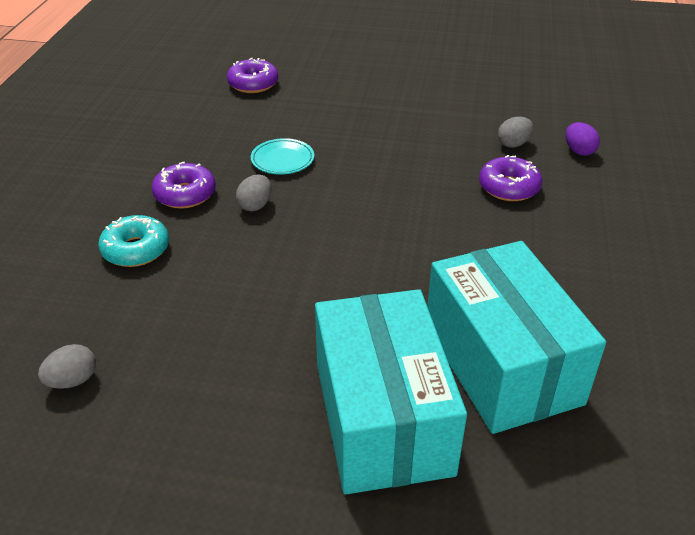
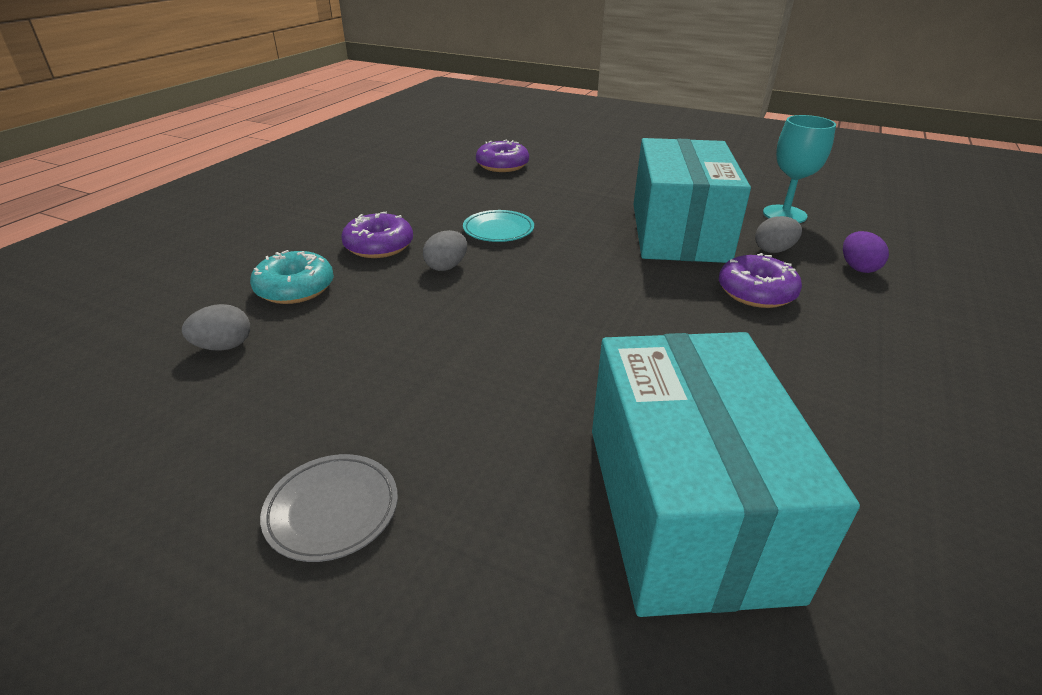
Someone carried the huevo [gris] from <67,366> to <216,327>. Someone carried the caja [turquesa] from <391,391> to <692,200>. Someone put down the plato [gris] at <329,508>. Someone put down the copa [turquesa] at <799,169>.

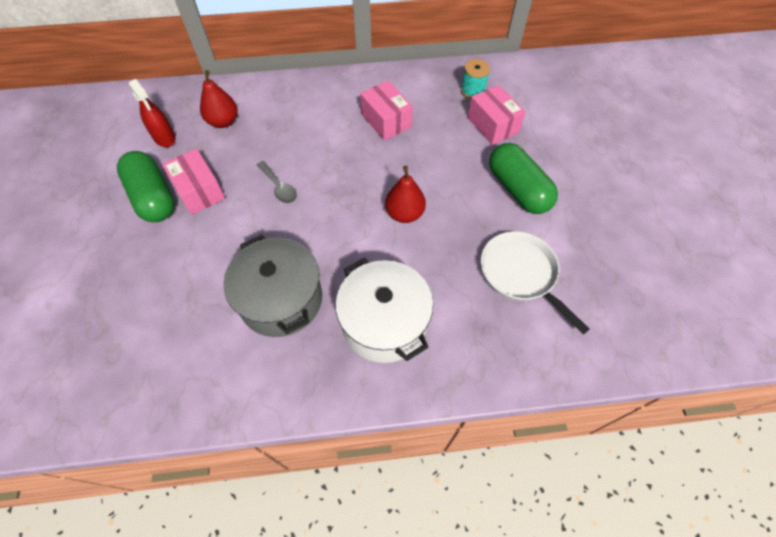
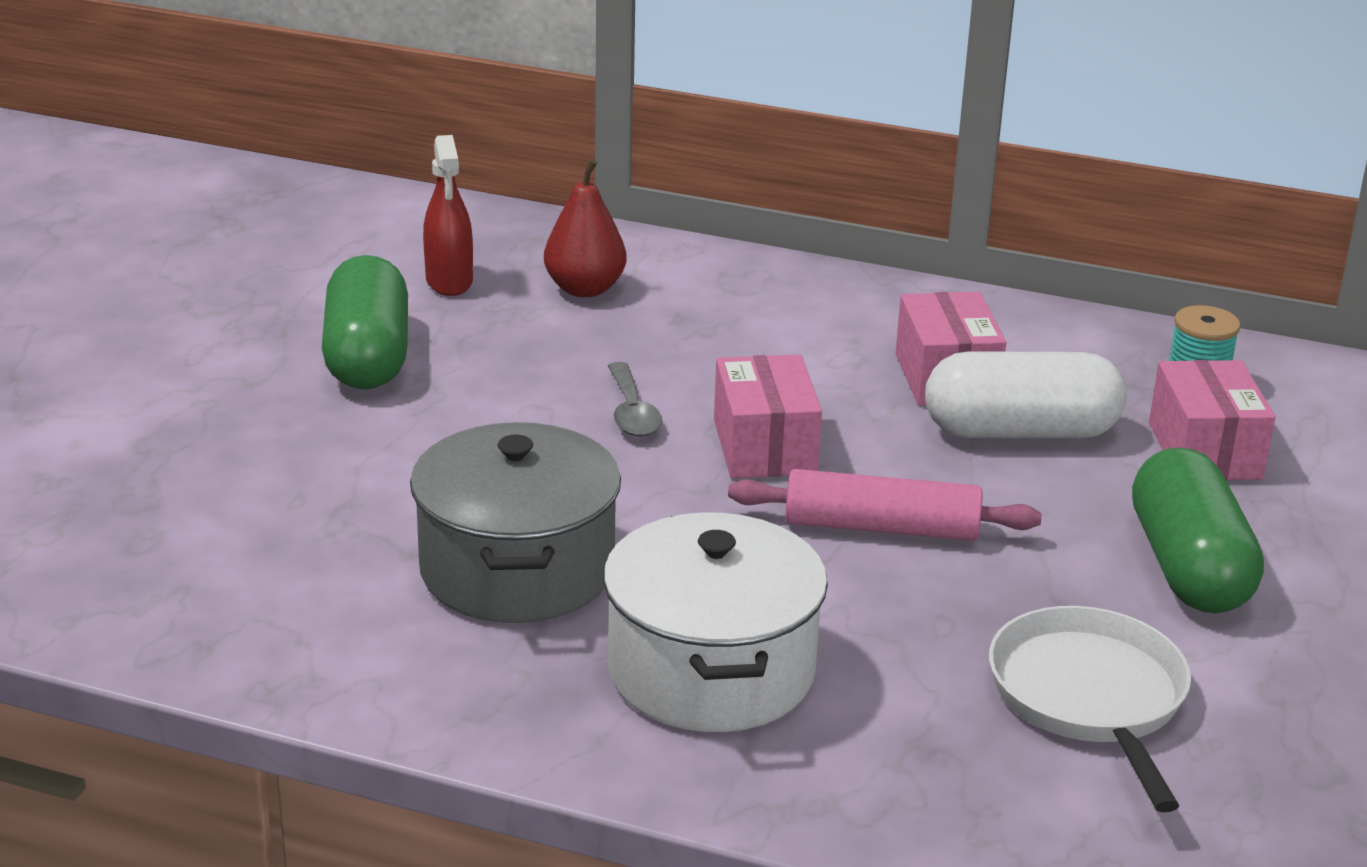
Someone carried the caja [rosa] from <193,182> to <768,416>. Someone swapped the pera [rojo] at <405,194> for the rodillo [rosa] at <885,505>. Someone put down the cápsula [blanco] at <1026,394>.

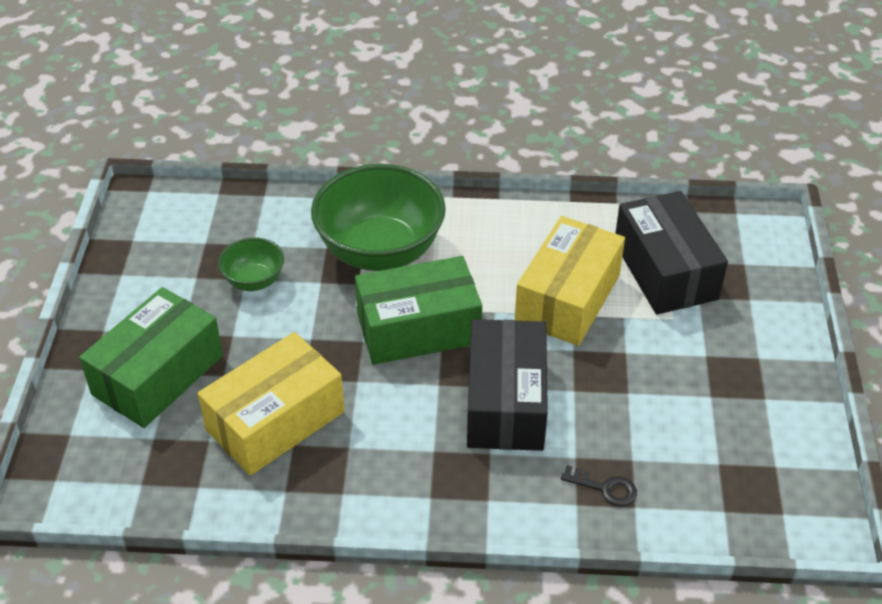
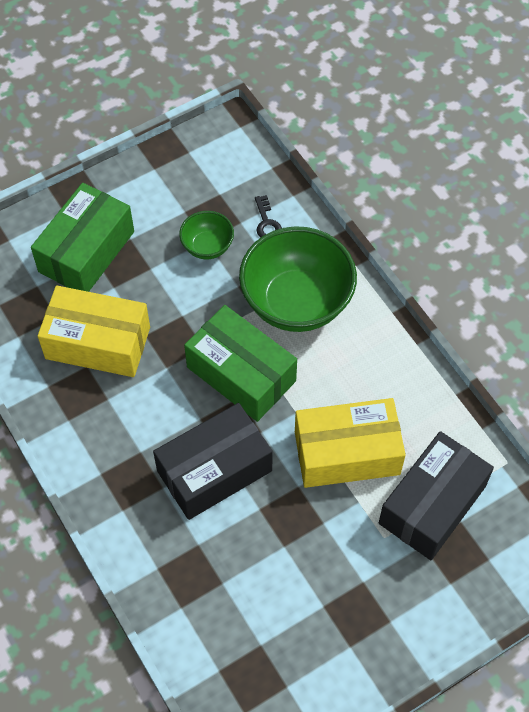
Someone rotated the caja [verde] at <151,357> by 60 degrees counterclockwise. Someone carried the llave [negro] from <599,486> to <268,216>.

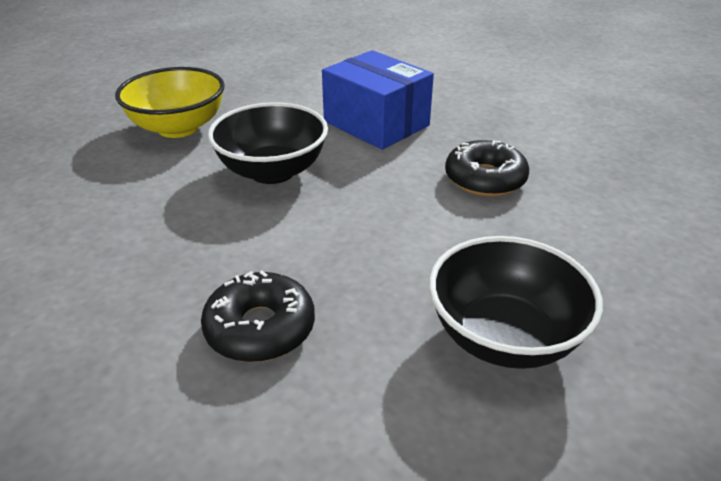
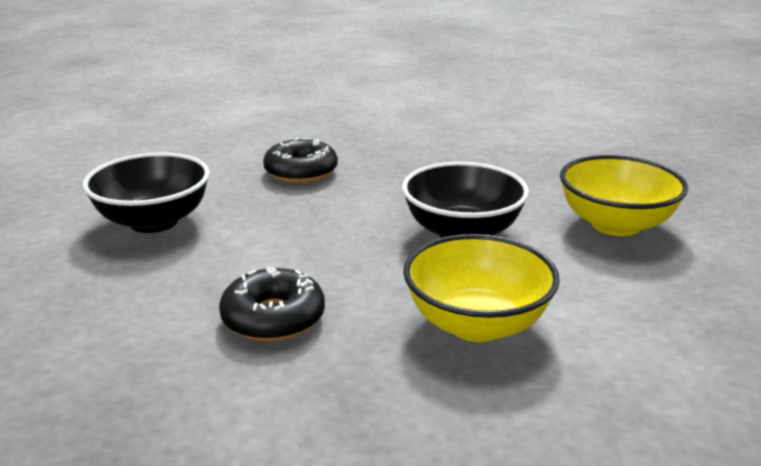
Someone swapped the caja [azul] at <378,100> for the cuenco [amarillo] at <481,288>.

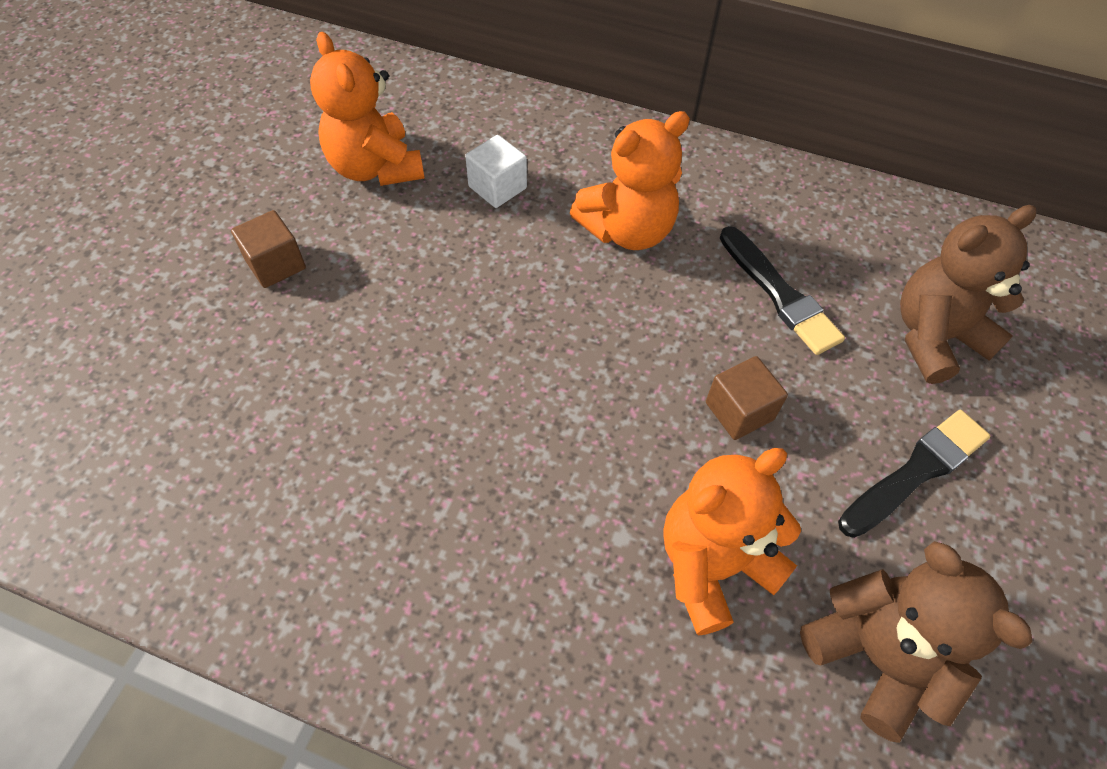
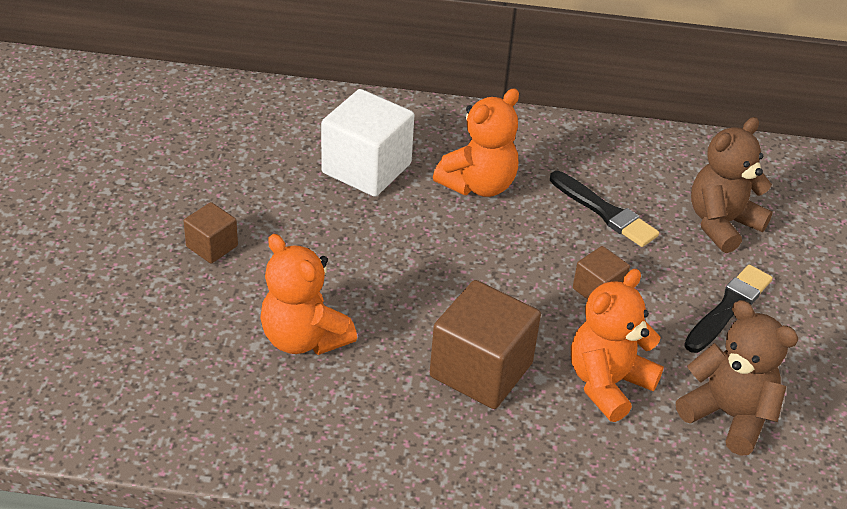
Someone carried the osito [naranja] from <367,109> to <308,294>. Someone scaled the cubo [blanco] at <496,171> by 1.91. Someone put down the cubo [marrón] at <485,344>.

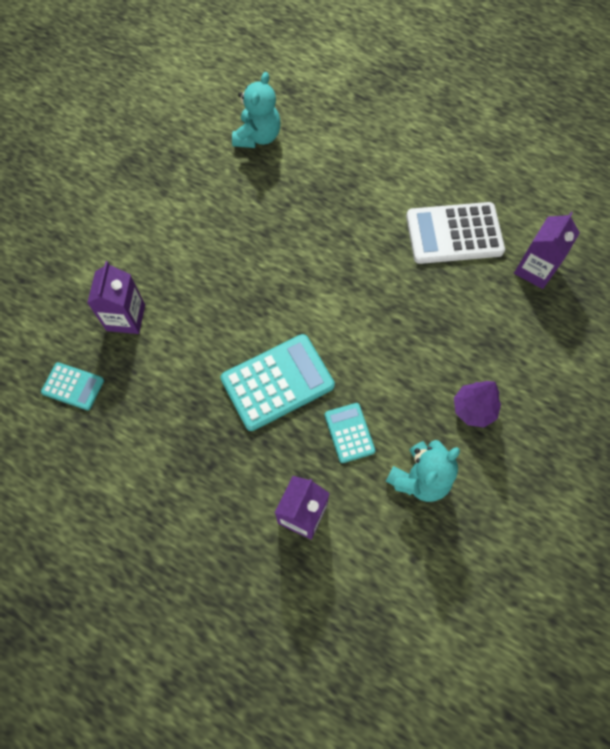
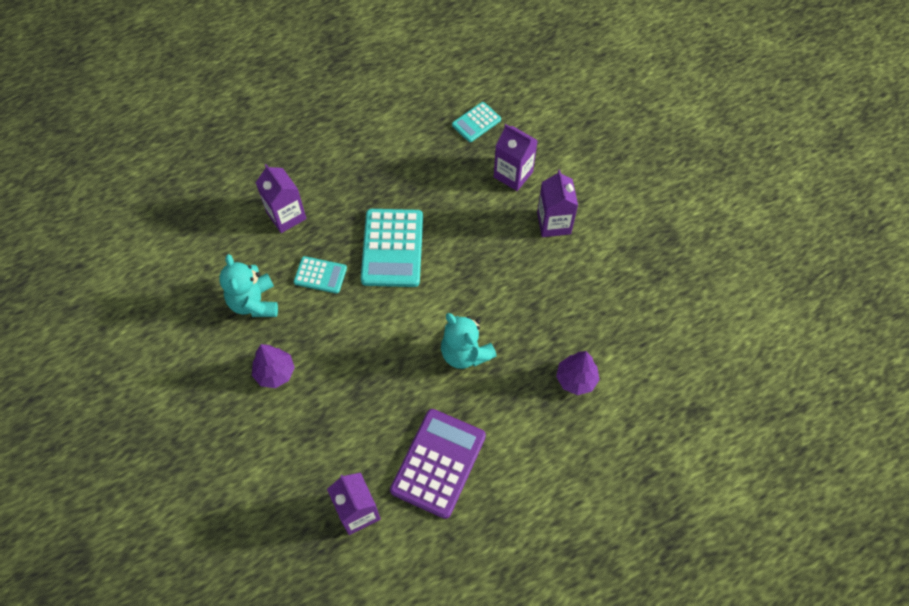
Someone carried the osito [turquesa] from <256,110> to <469,341>. Someone repainted the calculadora [blanco] at <455,233>, which became the calculadora [morado] at <438,464>. Someone put down the cartón de leche [morado] at <557,203>. Someone put down the árbol [morado] at <578,373>.

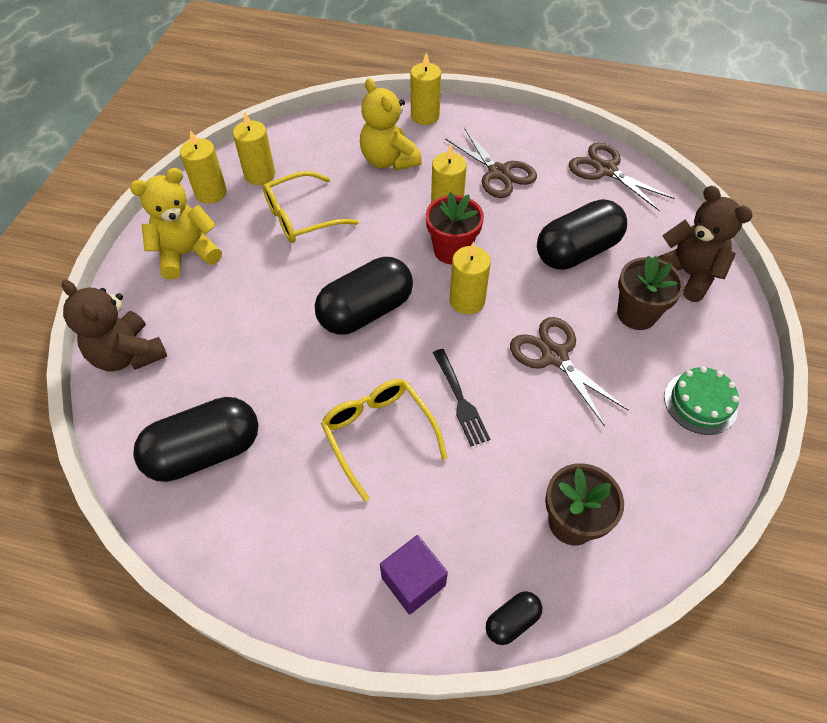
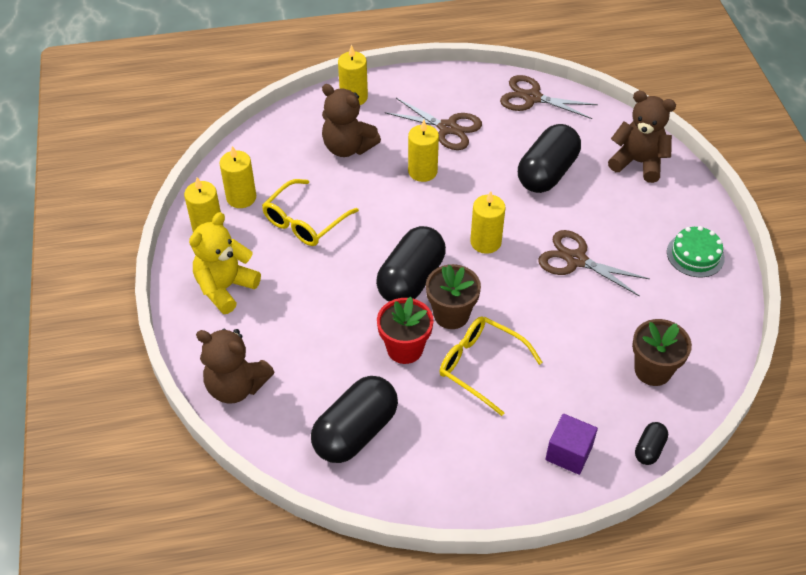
Someone repainted the osito [amarillo] at <391,124>, which became the osito [marrón] at <351,120>. Someone carried the maceta [rojo] from <455,228> to <405,330>. Someone took away the tenedor [negro] at <461,397>. Someone carried the maceta [marrón] from <650,293> to <453,296>.

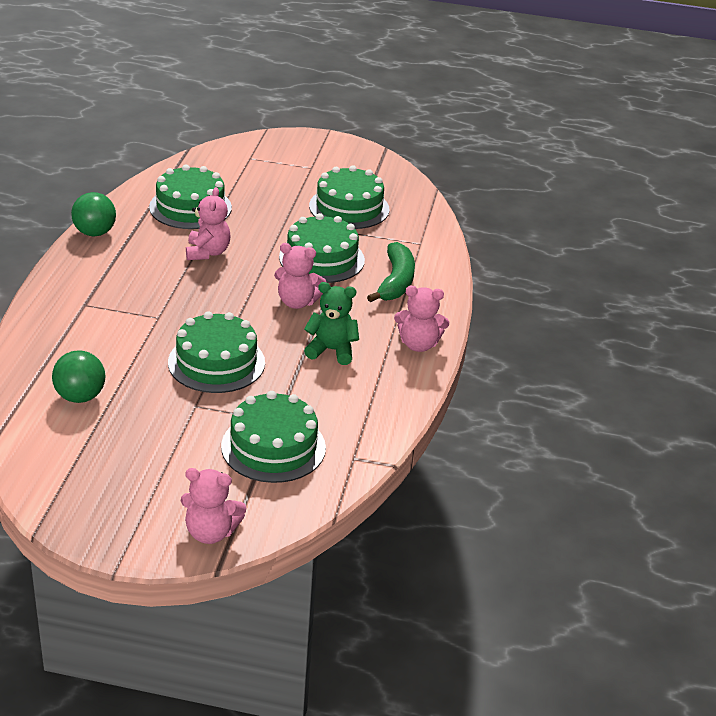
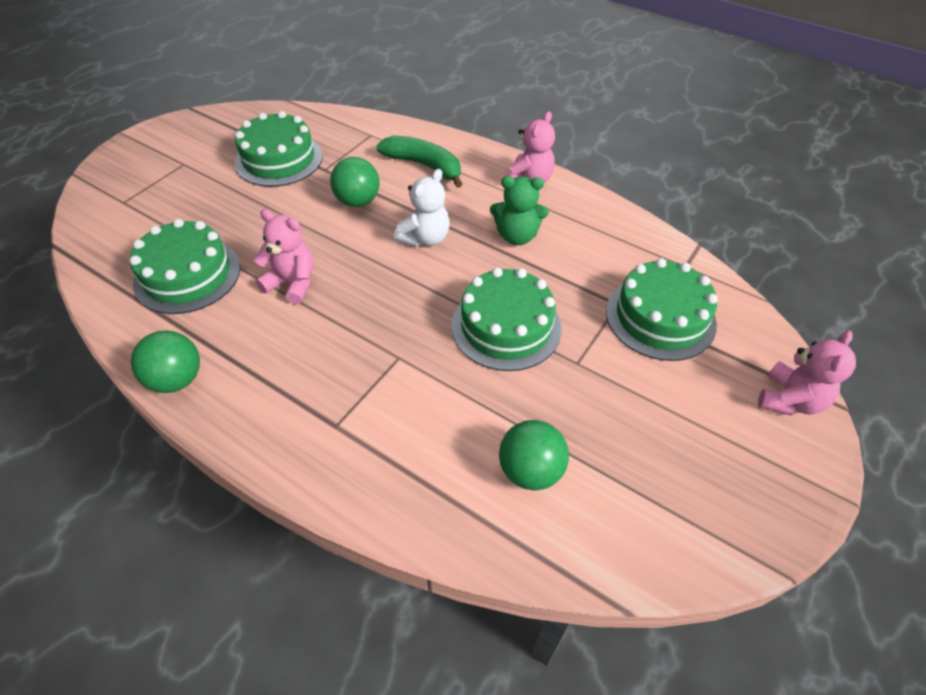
Someone repainted the osito [rosa] at <300,276>, which became the osito [blanco] at <422,208>. Someone swapped the tarta [verde] at <322,248> for the pelota [verde] at <354,182>. Someone rotated the osito [verde] at <331,323> by 120 degrees counterclockwise.

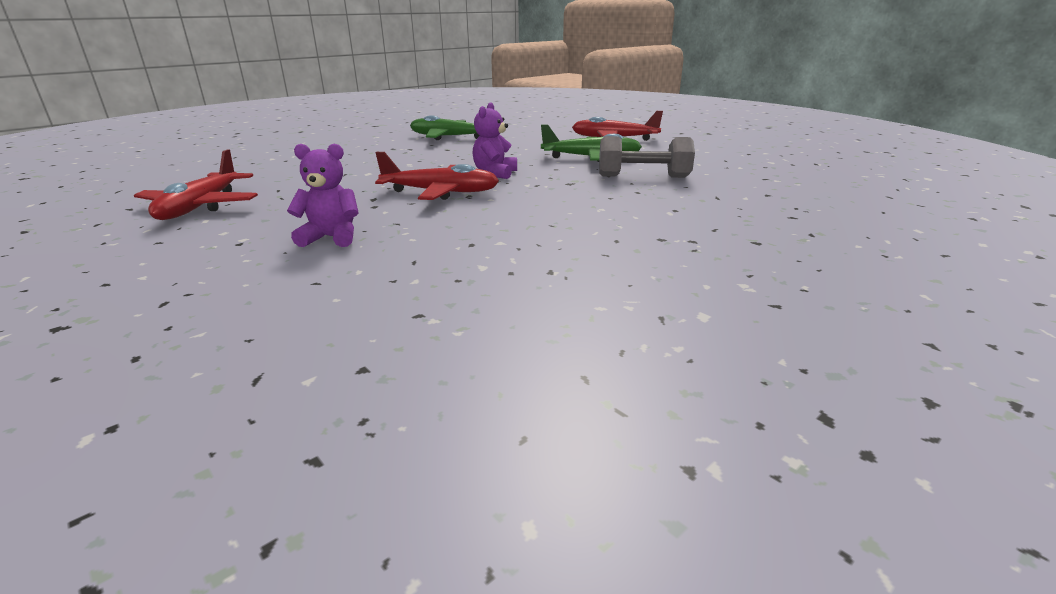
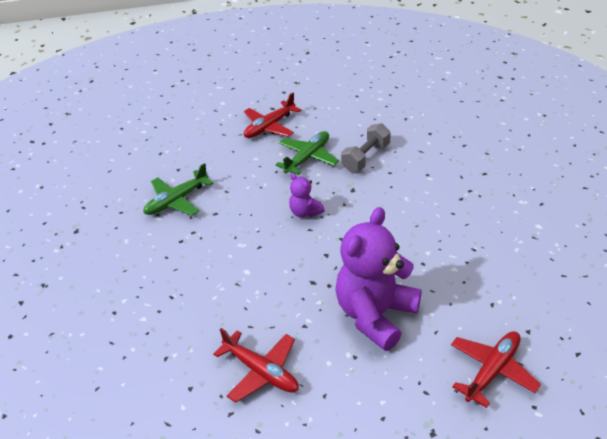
Someone scaled the osito [morado] at <323,195> by 2.16. Someone carried the avión [rojo] from <437,176> to <496,369>.

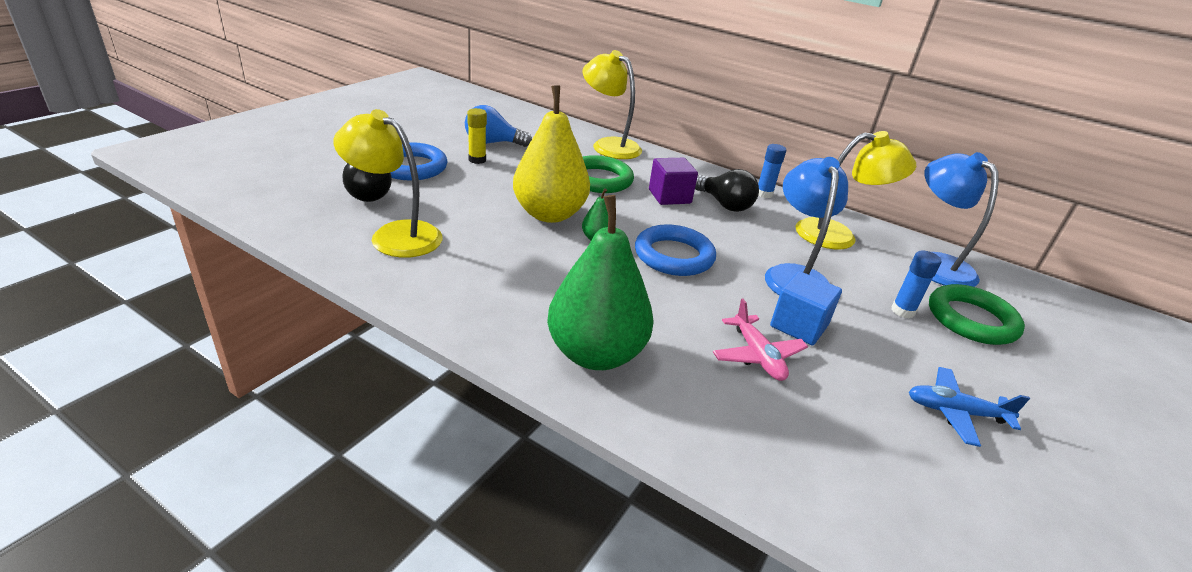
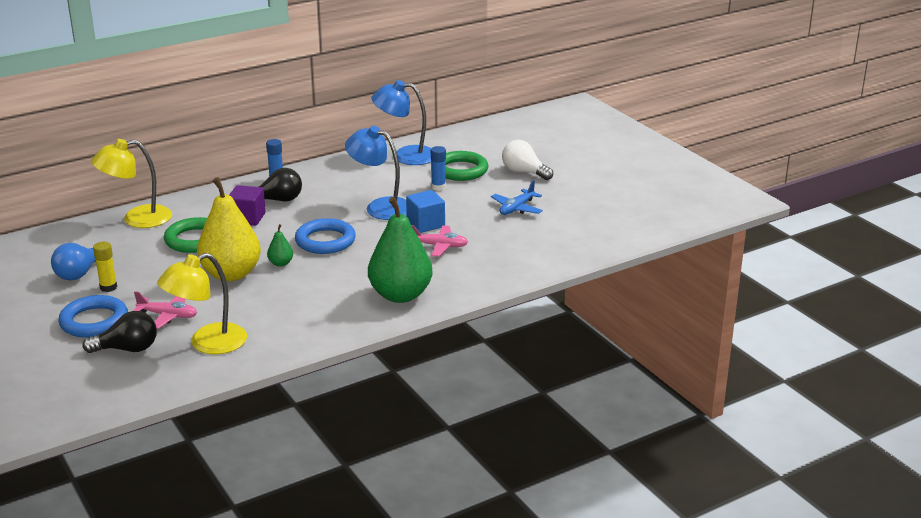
Someone took away the lámpara [amarillo] at <855,190>. Someone put down the avión [rosa] at <165,310>. Someone put down the bombilla [blanco] at <527,160>.

